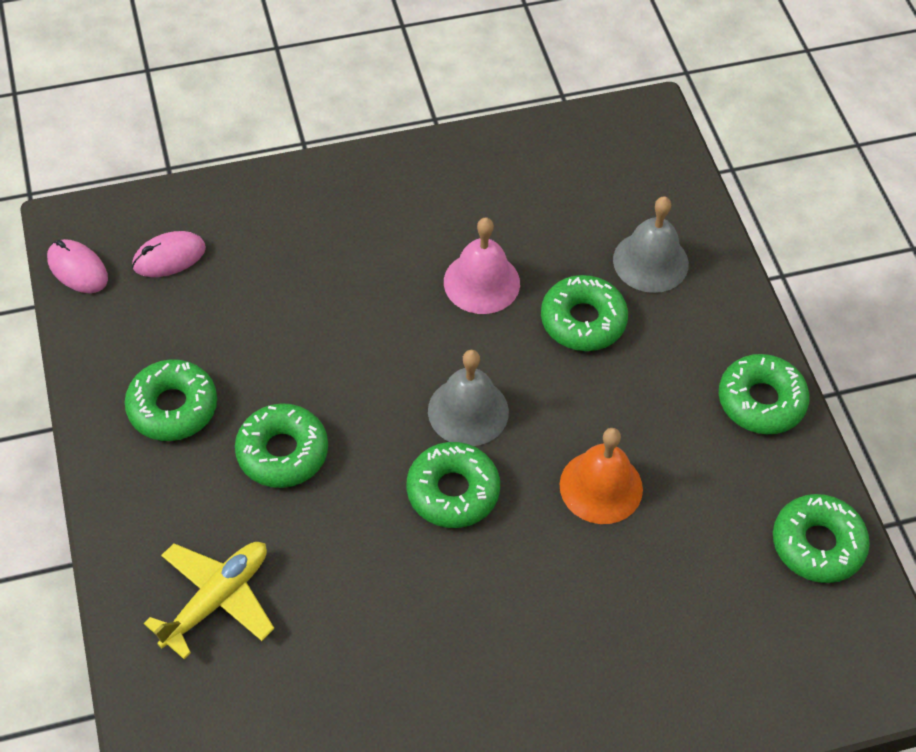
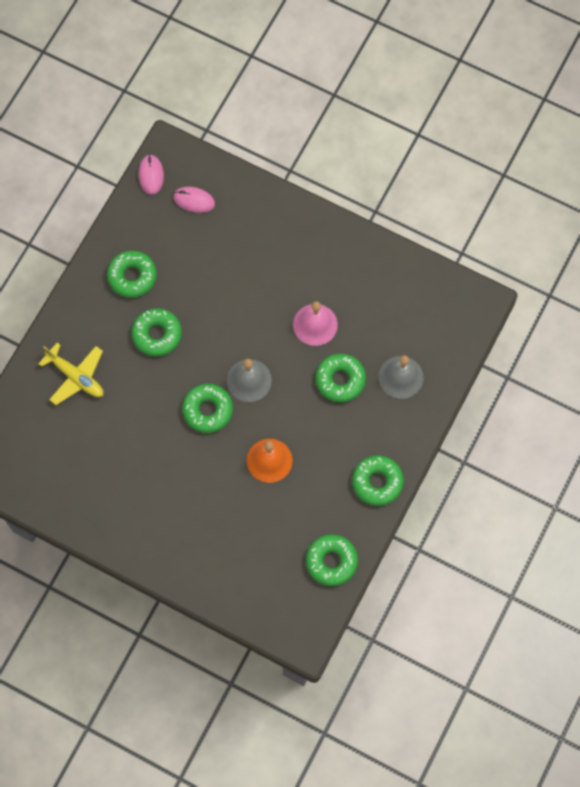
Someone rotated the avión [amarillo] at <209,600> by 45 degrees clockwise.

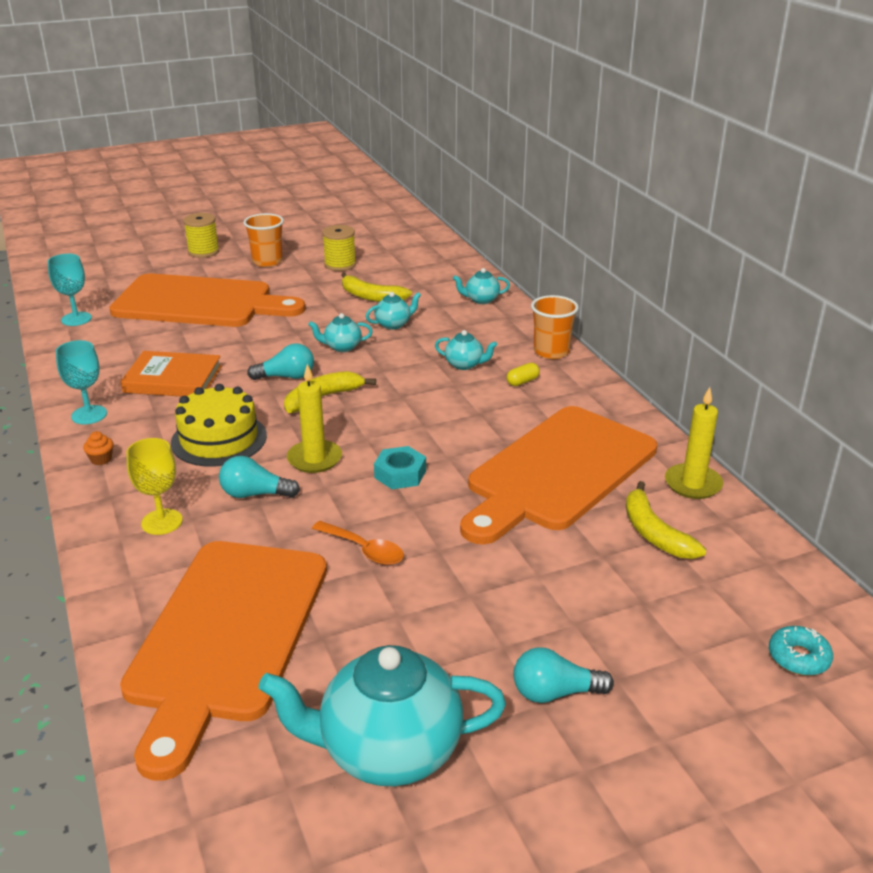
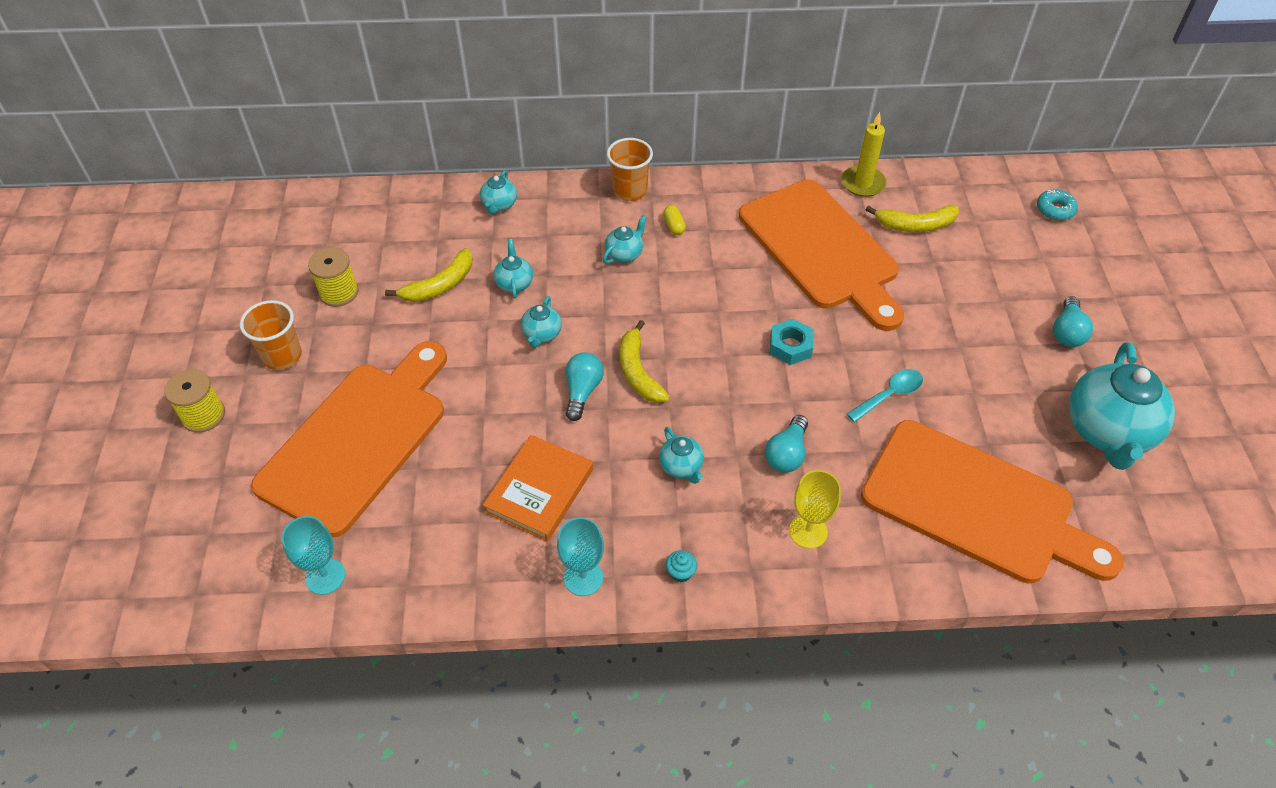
Someone repainted the magdalena [naranja] at <98,448>, which became the magdalena [turquesa] at <681,566>. Someone swapped the tarta [amarillo] at <219,425> for the tetera [turquesa] at <681,455>. Someone took away the vela [amarillo] at <314,418>. Someone repainted the cuchara [naranja] at <358,543>, which became the cuchara [turquesa] at <885,395>.

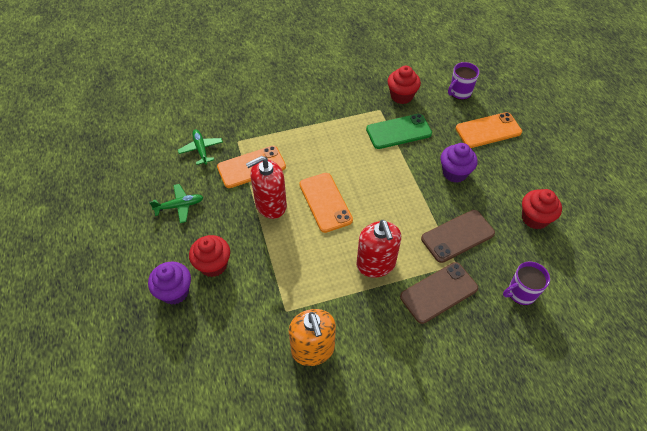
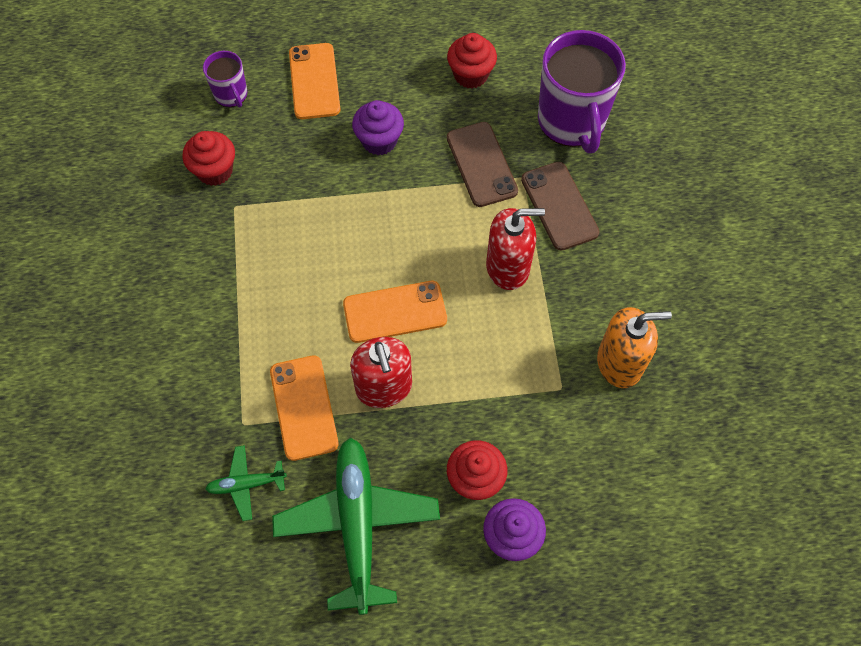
Someone scaled the avión [verde] at <176,203> by 2.12. Someone took away the móvil [verde] at <399,131>. Someone scaled the taza [morado] at <526,283> by 2.00.

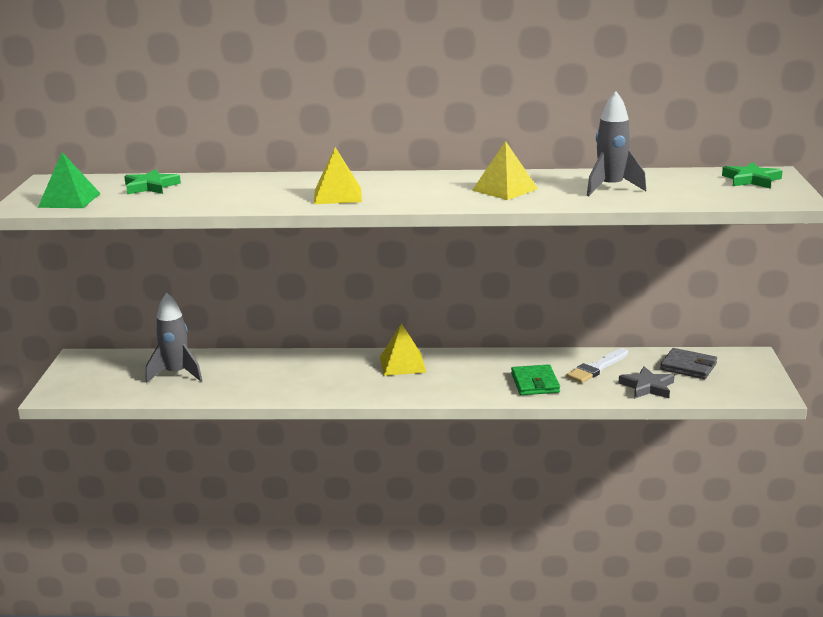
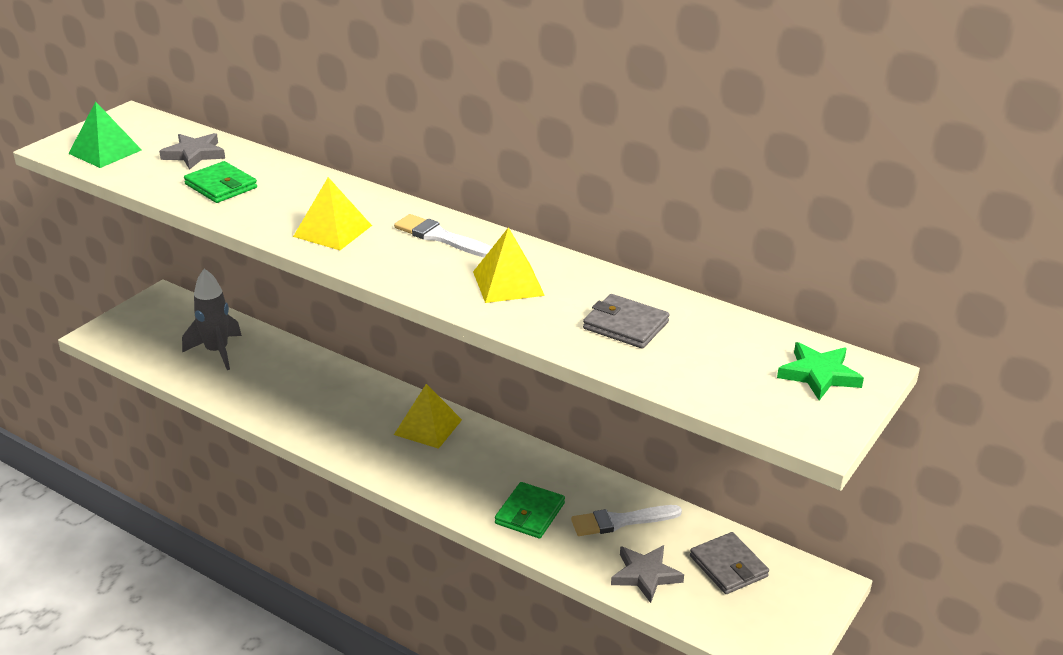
Someone repainted the estrella [verde] at <152,181>, which became the estrella [gris] at <192,151>. Someone swapped the cohete [gris] at <616,143> for the cartera [gris] at <626,321>. Someone put down the cartera [verde] at <220,182>. Someone put down the pincel [blanco] at <443,235>.

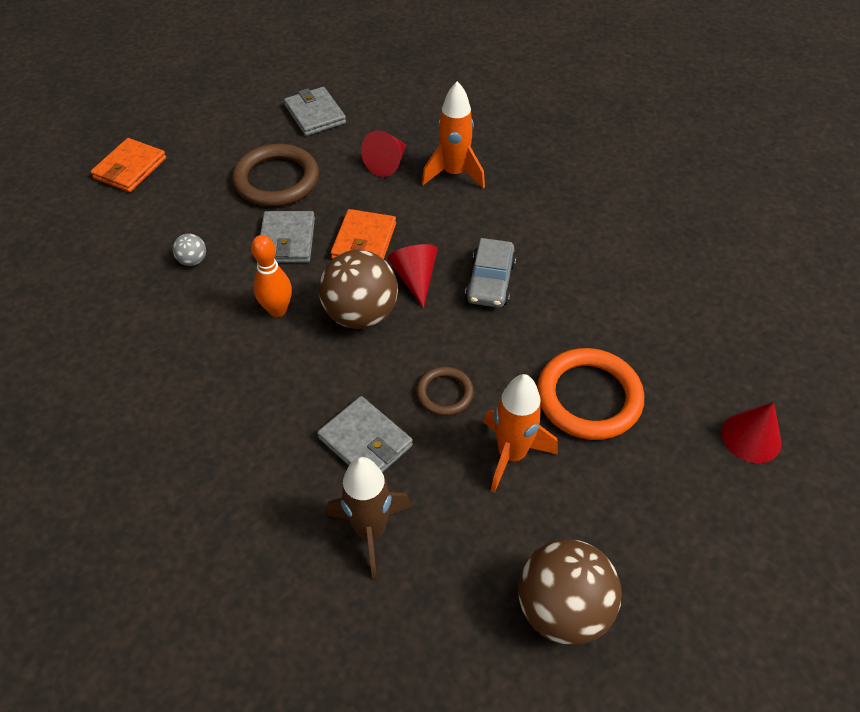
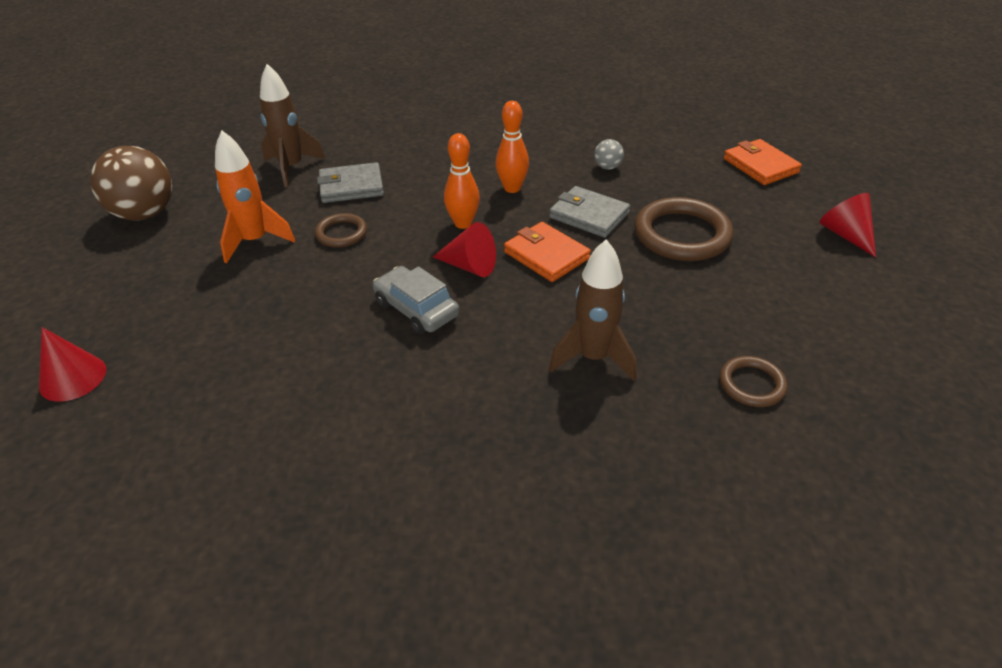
Someone took away the cartera [gris] at <315,111>. Someone swapped the pelota [marrón] at <358,289> for the bolo [naranja] at <462,181>. Someone carried the cono [rojo] from <383,153> to <847,225>. Someone repainted the cohete [naranja] at <453,135>, which became the cohete [marrón] at <592,310>. Someone took away the anillo [naranja] at <590,394>. Someone put down the anillo [marrón] at <754,381>.

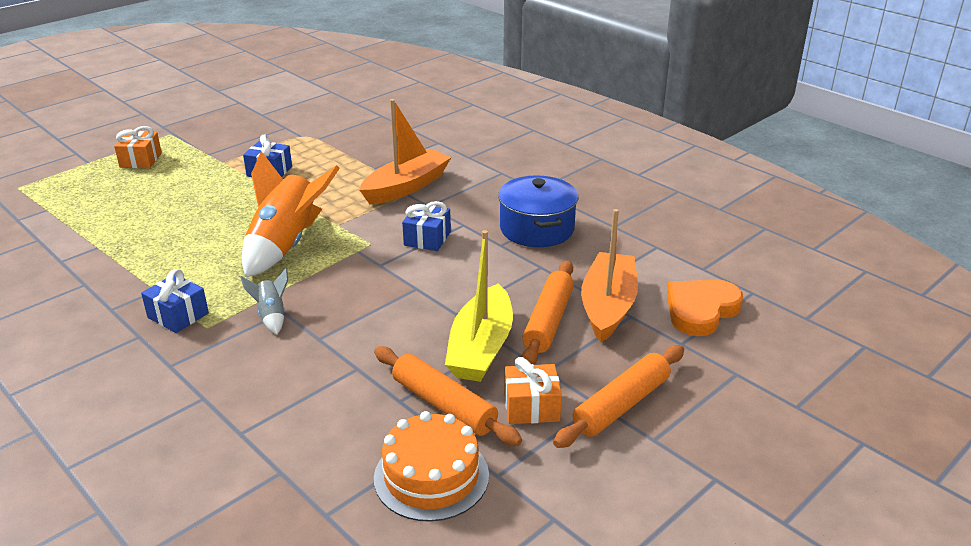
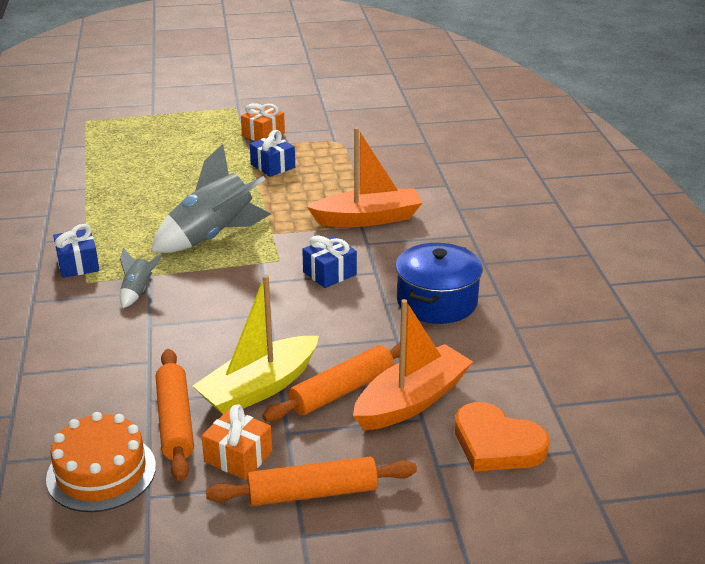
Someone carried the regalo [naranja] from <138,147> to <263,122>. Someone repainted the cohete [naranja] at <291,214>, which became the cohete [gris] at <211,198>. Someone rotated the corazón [naranja] at <705,308> by 135 degrees counterclockwise.

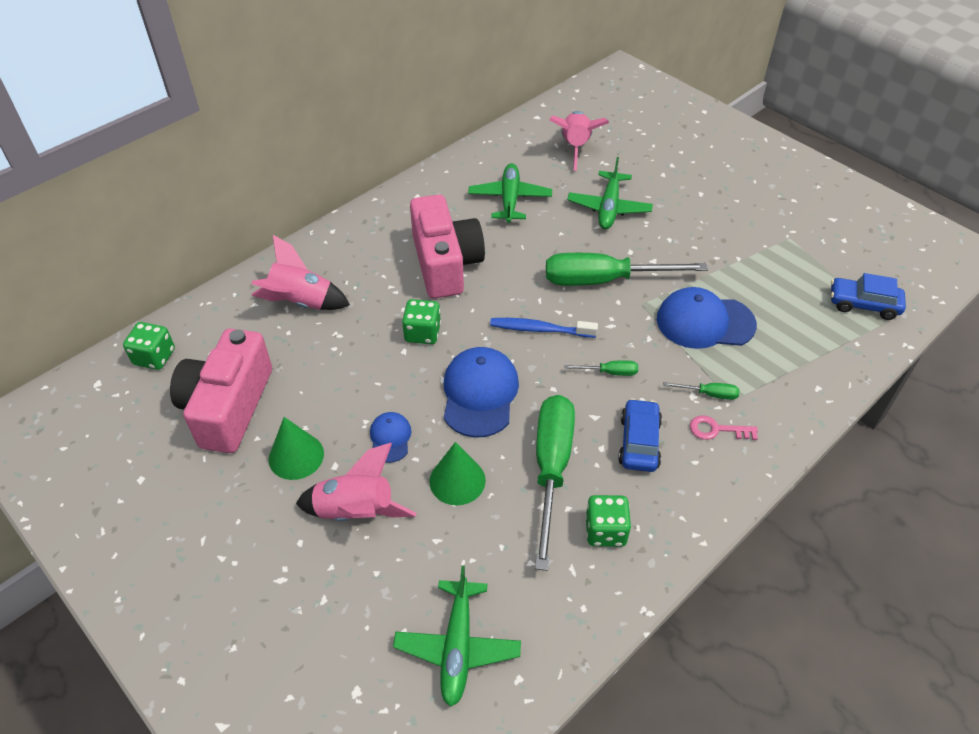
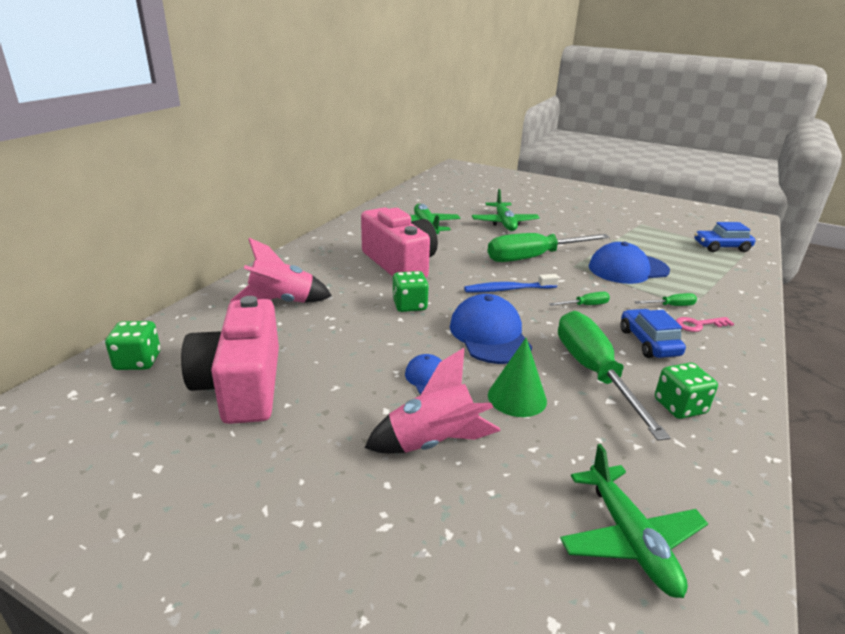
Someone took away the cono [verde] at <296,448>. Someone took away the cohete [rosa] at <579,141>.

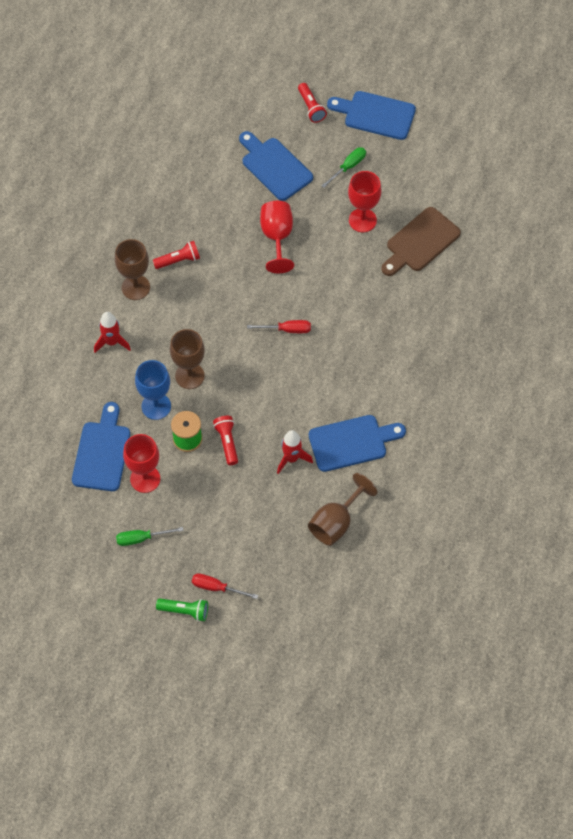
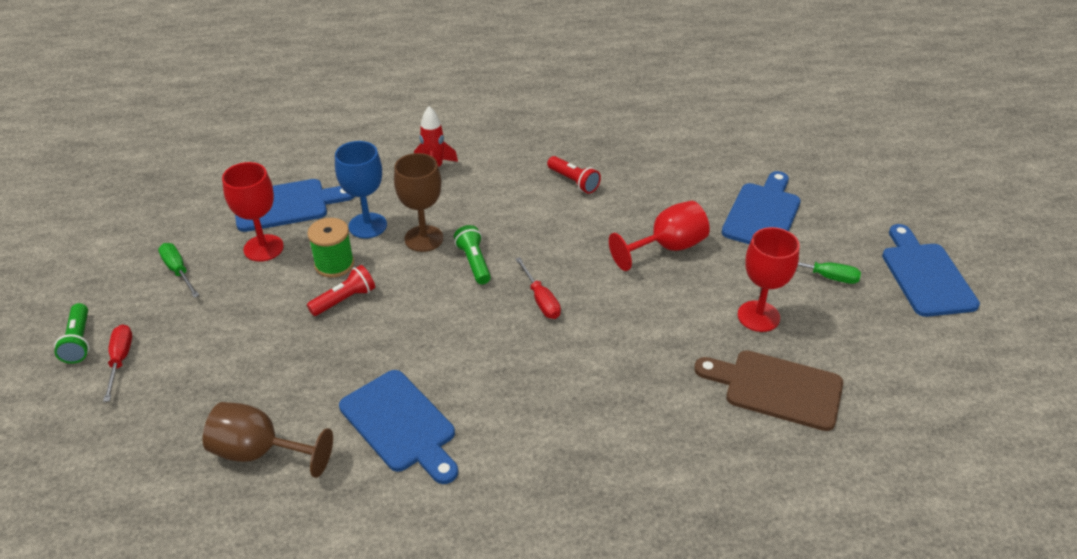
Someone took away the copa [marrón] at <132,269>. Someone took away the cohete [rojo] at <295,452>. Someone took away the lámpara de mano [rojo] at <312,103>. Someone put down the lámpara de mano [verde] at <472,255>.

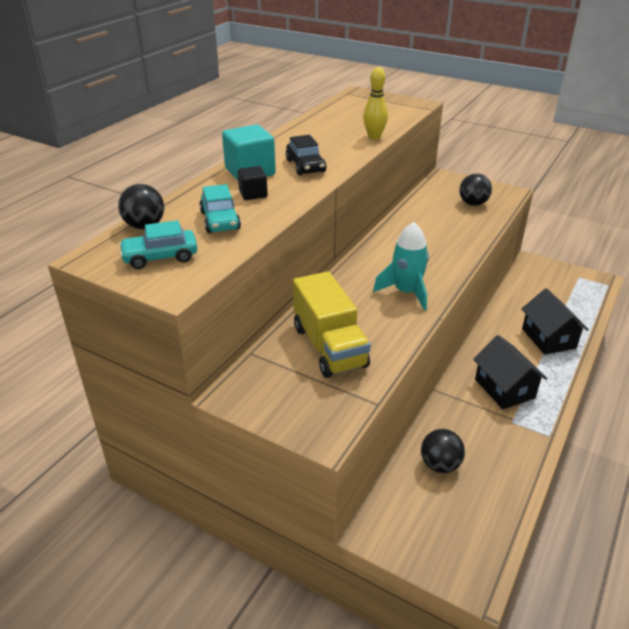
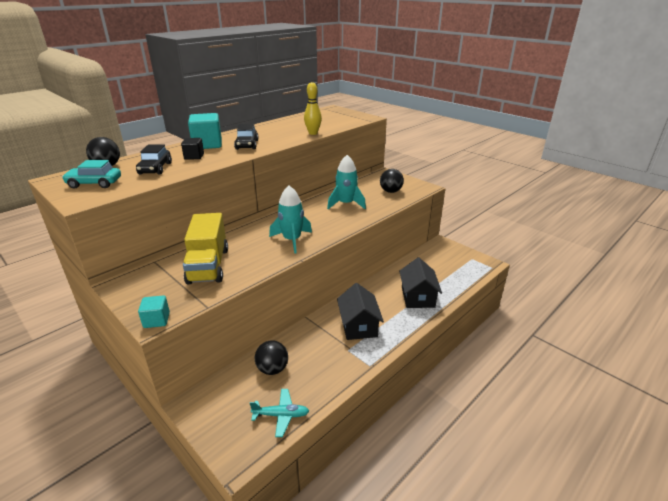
Someone repainted the coche [turquesa] at <220,208>, which became the coche [negro] at <154,160>. Someone put down the cubo [turquesa] at <154,311>. Someone put down the avión [turquesa] at <279,413>. Someone put down the cohete [turquesa] at <346,182>.

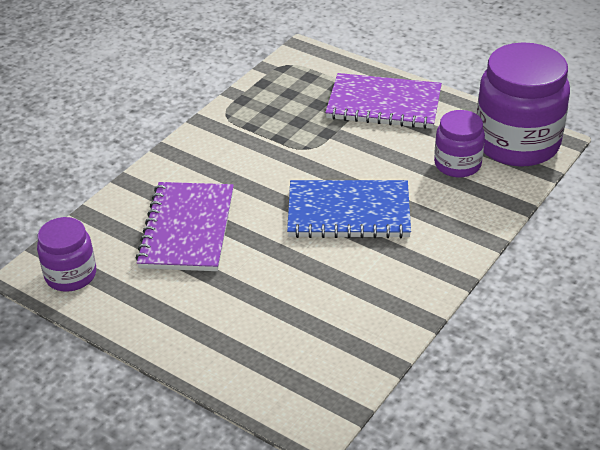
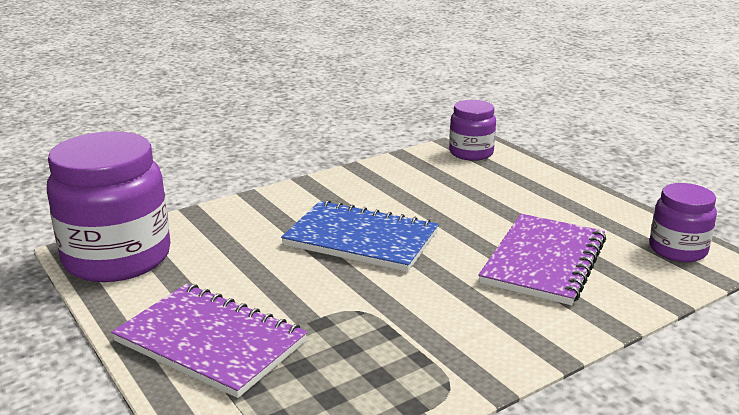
Someone carried the tarro [morado] from <459,143> to <472,130>.

